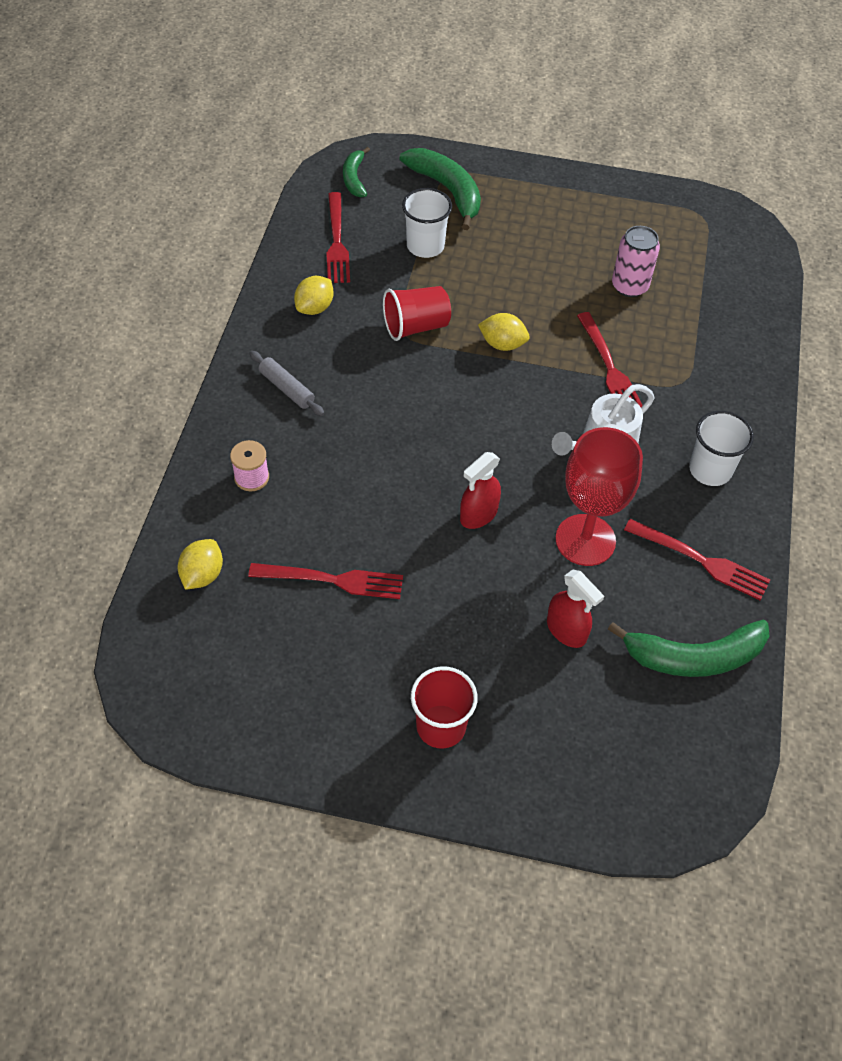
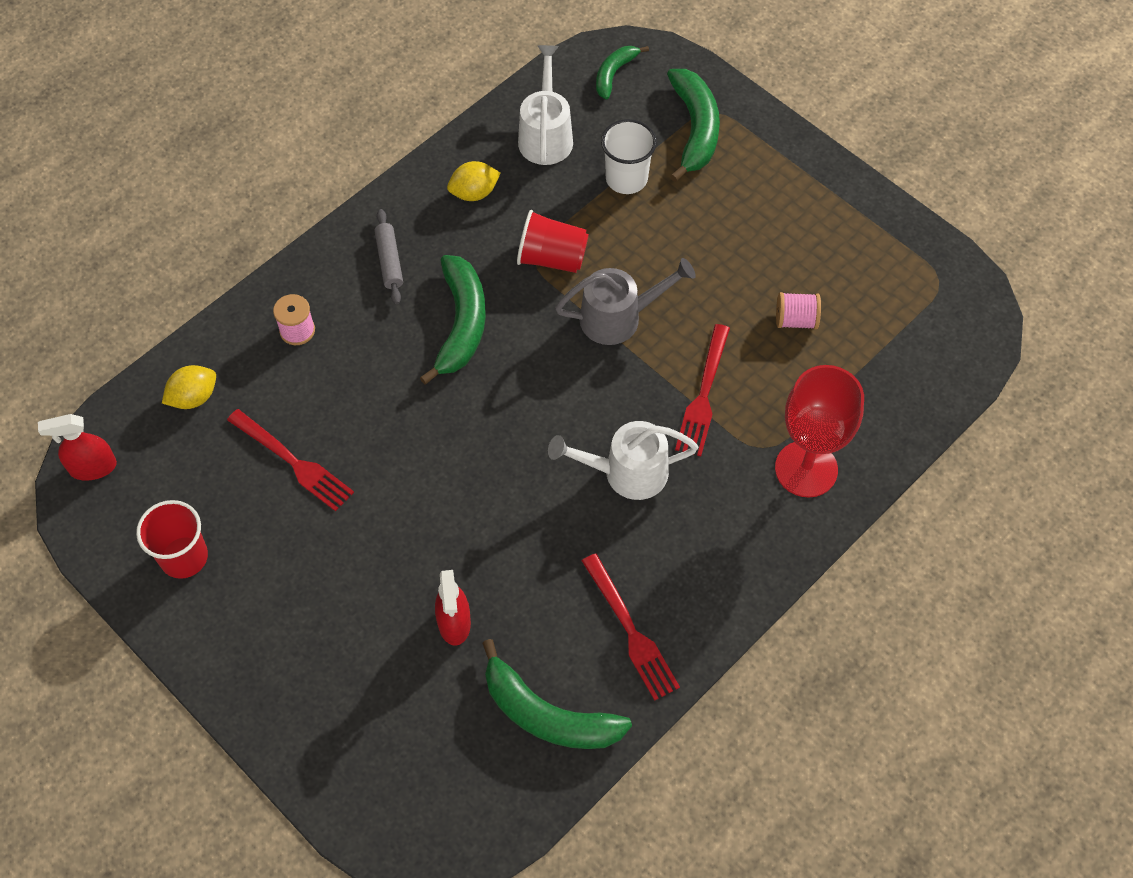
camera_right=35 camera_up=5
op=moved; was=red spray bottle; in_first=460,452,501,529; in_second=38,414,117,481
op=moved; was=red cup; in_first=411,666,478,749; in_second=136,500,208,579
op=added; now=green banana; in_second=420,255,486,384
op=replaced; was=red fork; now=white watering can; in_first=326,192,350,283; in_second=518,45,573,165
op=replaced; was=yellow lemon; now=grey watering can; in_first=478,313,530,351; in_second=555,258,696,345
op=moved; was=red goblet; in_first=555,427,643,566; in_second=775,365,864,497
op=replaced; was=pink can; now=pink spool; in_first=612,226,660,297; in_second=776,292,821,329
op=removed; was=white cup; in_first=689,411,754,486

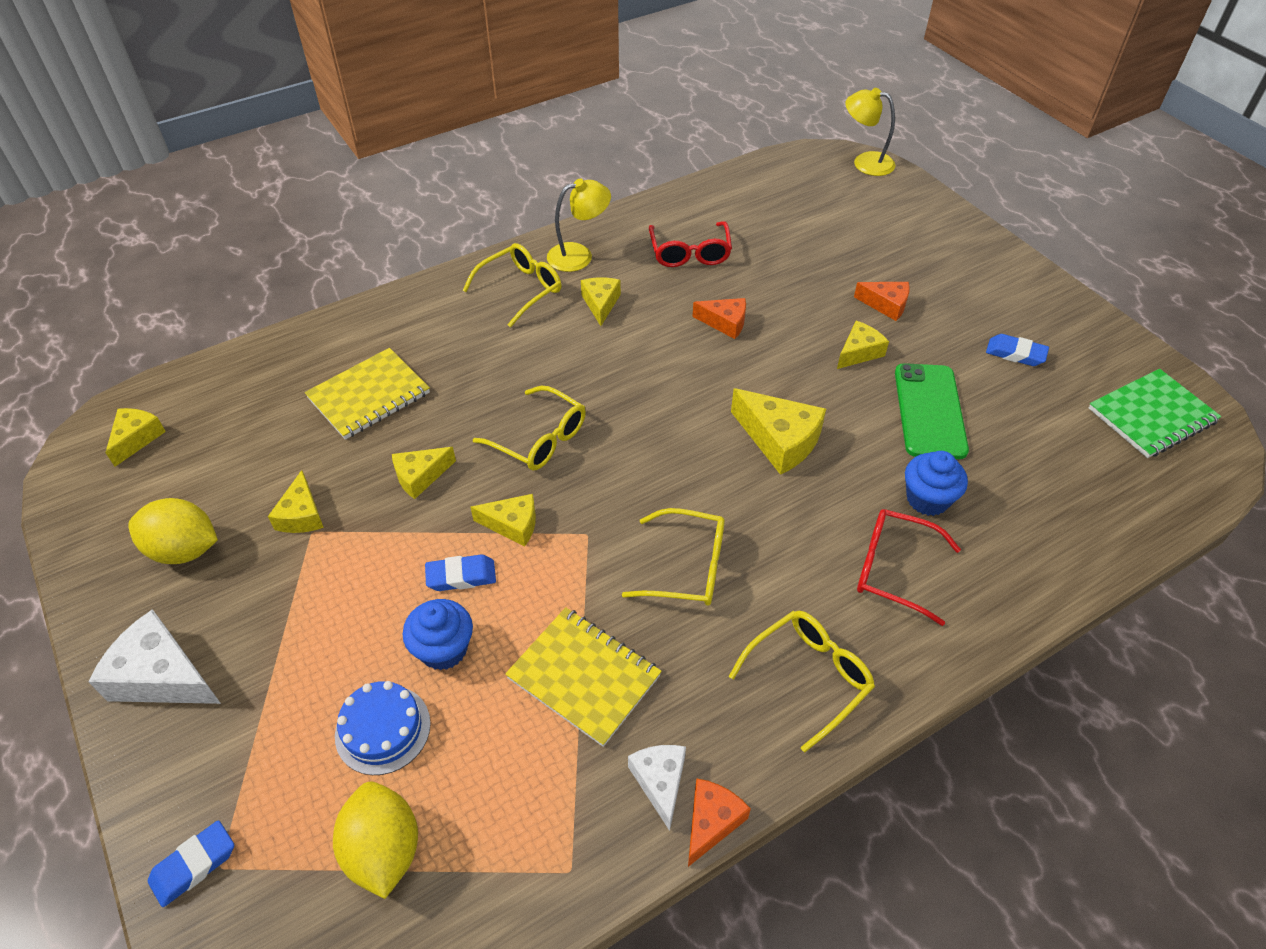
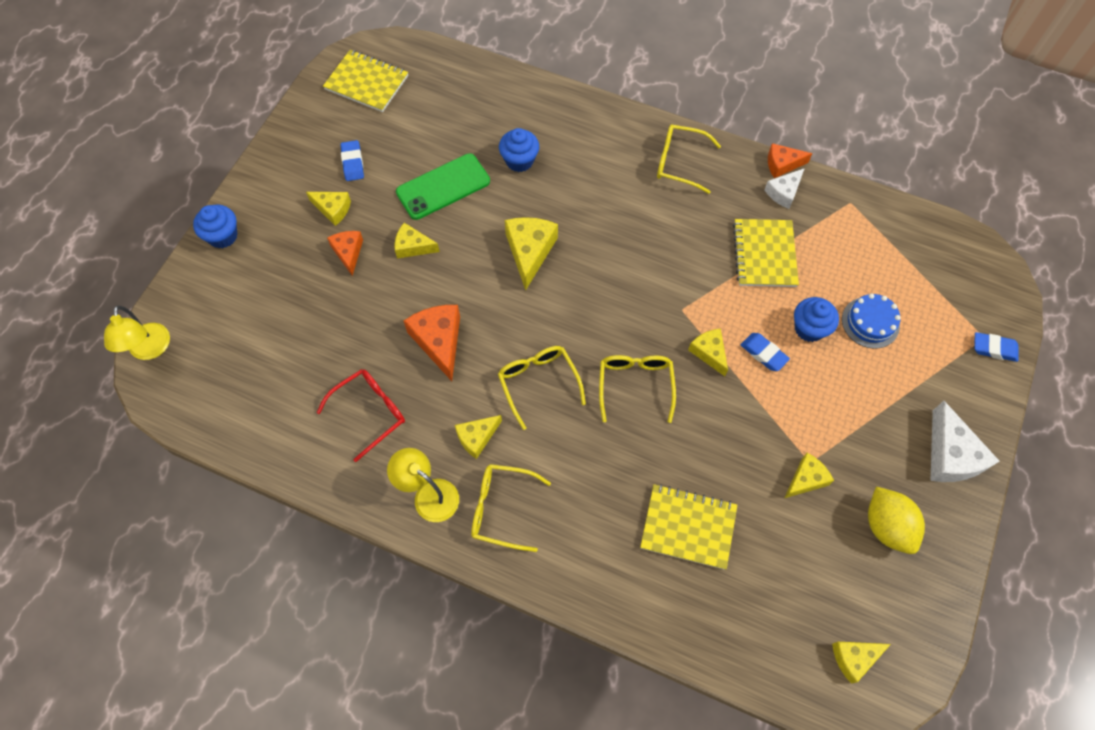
camera_right=-125 camera_up=15
op=added; now=blue cupcake; in_second=193,205,238,248
op=moved; was=yellow cheese; in_first=392,447,456,499; in_second=306,192,351,226
op=recoloured; was=green notebook; now=yellow notebook; in_first=1089,369,1221,458; in_second=323,50,408,112
op=resized; was=orange cheese; in_first=692,298,746,339; in_second=404,305,460,381; ratio=1.6
op=moved; was=yellow glasses; in_first=622,508,725,606; in_second=498,346,586,430
op=removed; was=yellow lemon; in_first=333,782,418,899
op=removed; was=red glasses; in_first=857,509,961,626

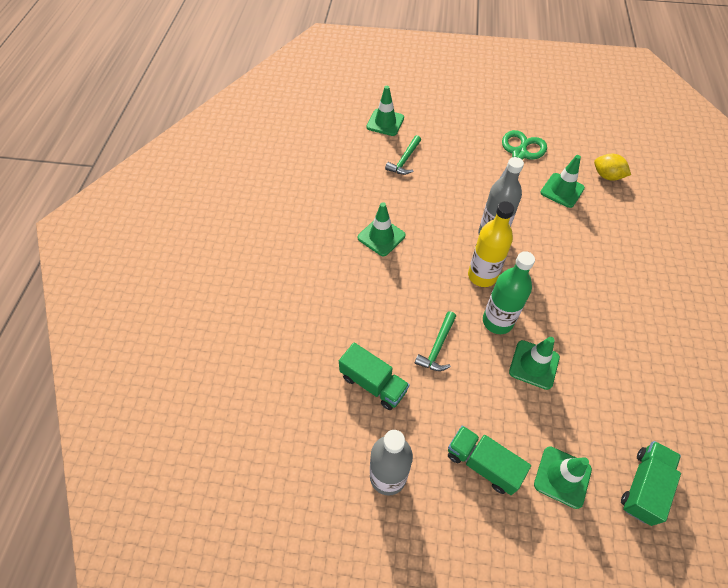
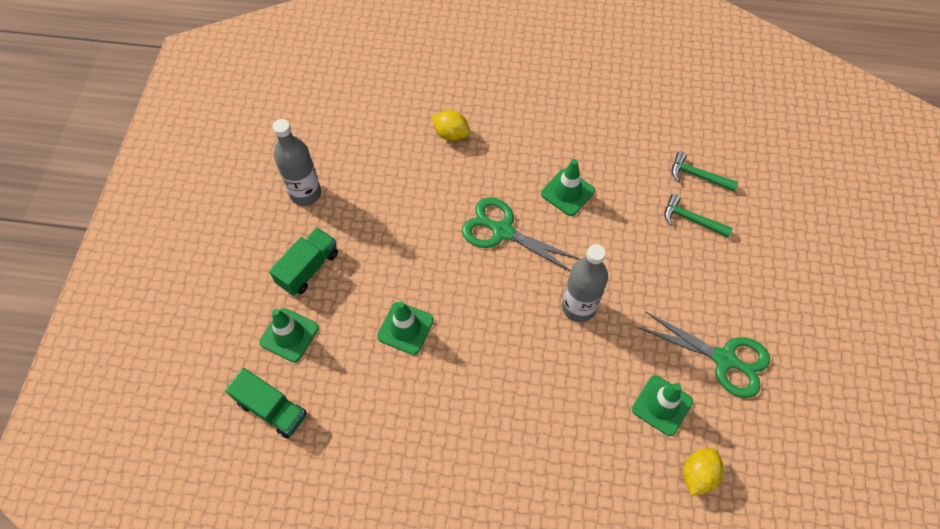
camera_right=90 camera_up=5
op=added; now=yellow lemon; in_second=432,110,470,141
op=added; now=green scissors; in_second=462,197,580,272
op=moved; was=green hammer; in_first=415,311,456,371; in_second=672,152,738,191
op=removed; was=green truck; in_first=339,342,410,410
op=removed; was=green traffic cone; in_first=366,86,404,136
op=removed; was=yellow bottle; in_first=468,201,514,287
op=removed; was=green bottle; in_first=483,251,535,334

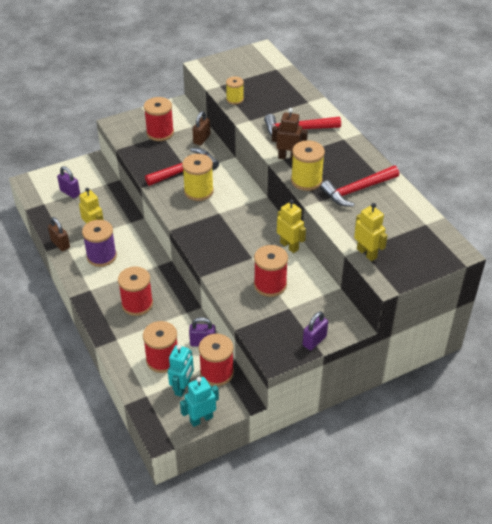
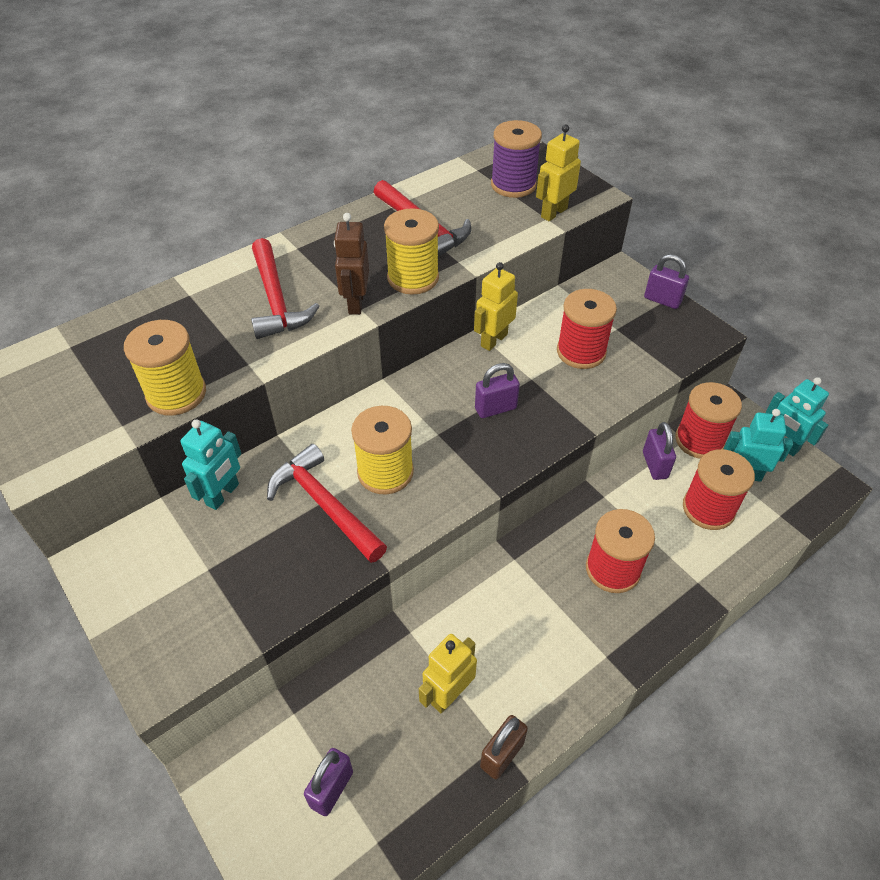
camera_right=-100 camera_up=5
op=resized; was=yellow spool; in_first=226,76,244,105; in_second=124,320,206,416; ratio=1.62
op=replaced; was=brown padlock; now=turquoise robot; in_first=193,111,210,146; in_second=180,419,241,510
op=added; now=purple padlock; in_second=475,363,520,418
op=moved; was=purple spool; in_first=82,220,117,267; in_second=491,120,542,198
op=removed; was=red spool; in_first=144,97,174,141

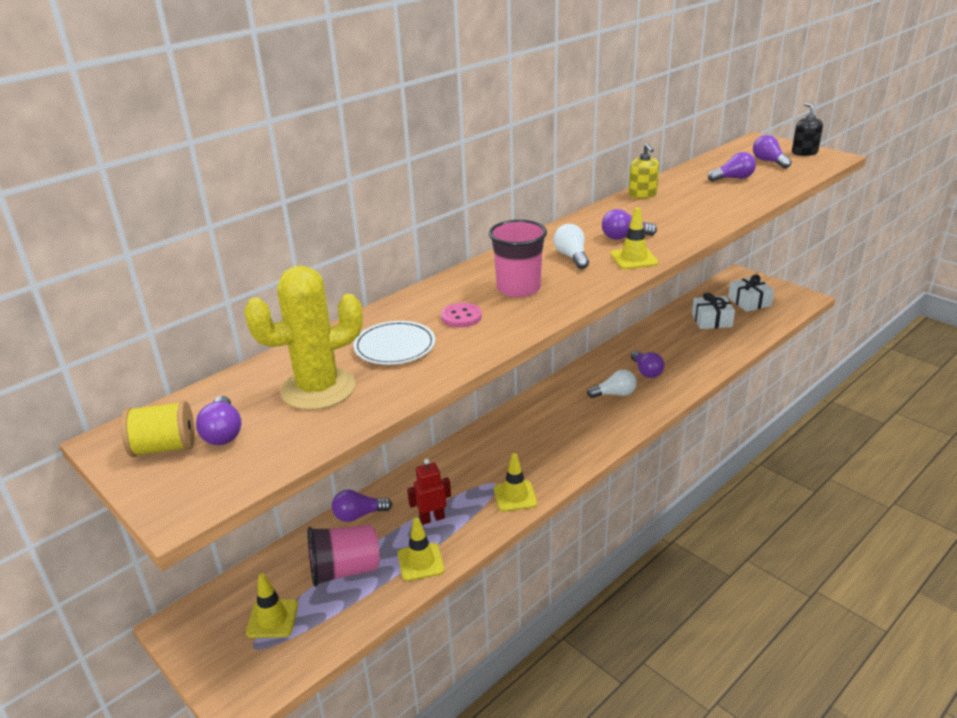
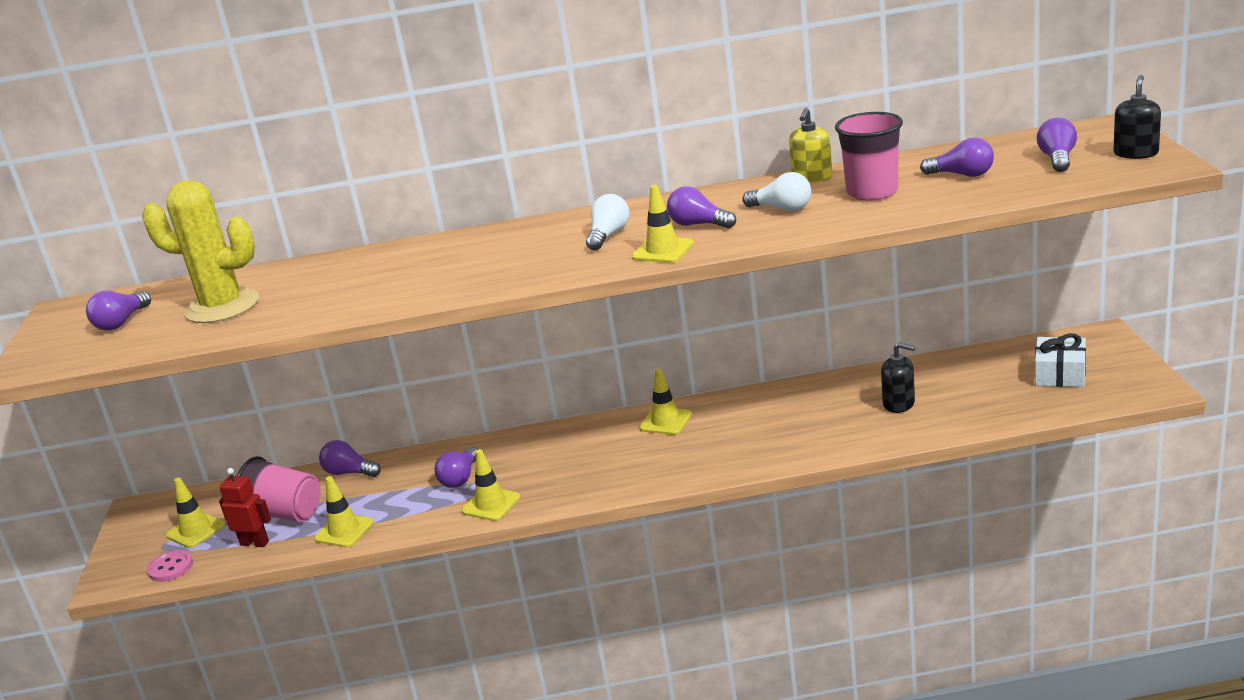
camera_right=40 camera_up=-5
op=moved; was=pink button; in_first=441,303,482,328; in_second=147,550,193,582
op=moved; was=red robot; in_first=407,458,451,525; in_second=219,468,271,547
op=moved; was=purple light bulb; in_first=631,351,664,378; in_second=434,447,477,488
op=added; now=yellow traffic cone; in_second=639,369,692,435
op=moved; was=white light bulb; in_first=587,369,637,398; in_second=742,172,811,212
op=moved; was=pink cup; in_first=489,220,547,297; in_second=835,112,903,201
op=added; now=black soap dispenser; in_second=881,342,915,413
op=removed; was=yellow spool; in_first=121,401,195,457
op=removed; was=white plate; in_first=353,321,435,365
op=removed; was=white gift; in_first=692,293,735,329

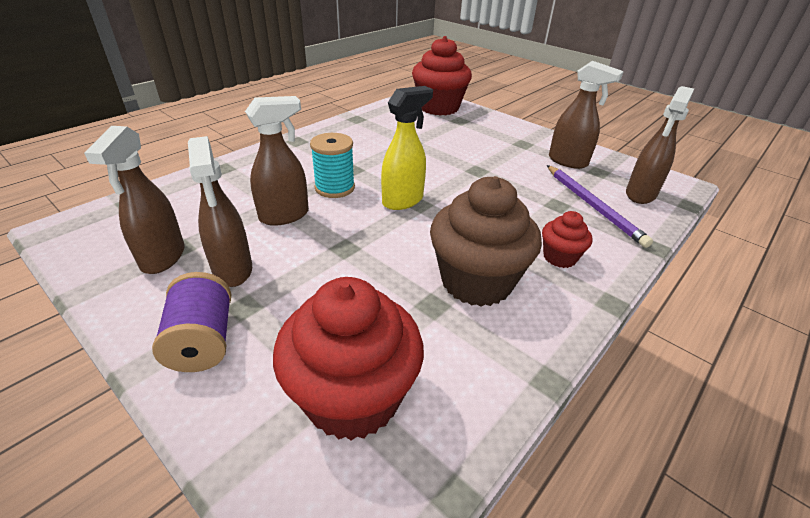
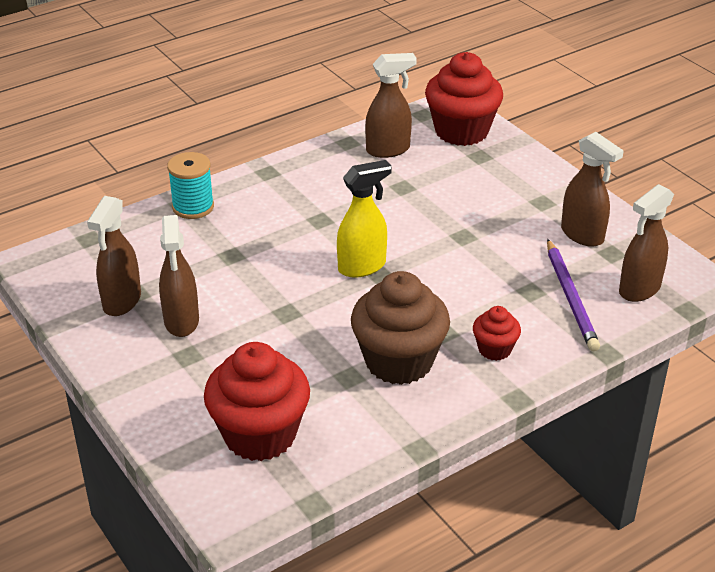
camera_right=15 camera_up=0
op=moved; was=turquoise spool; in_first=310,133,355,198; in_second=167,152,214,219
op=moved; was=brown spray bottle; in_first=245,96,309,226; in_second=365,53,417,158
op=removed; was=purple spool; in_first=152,272,231,372

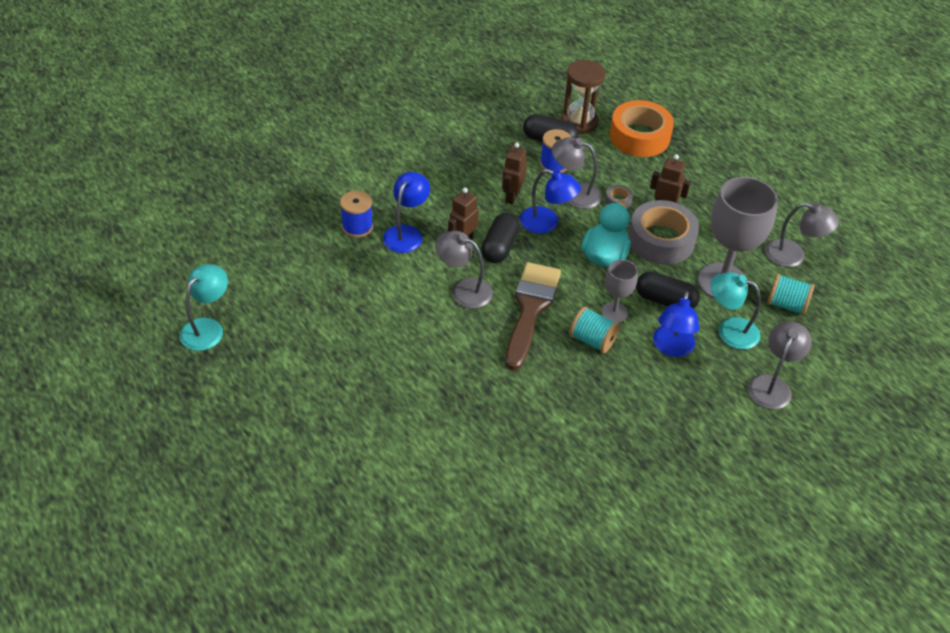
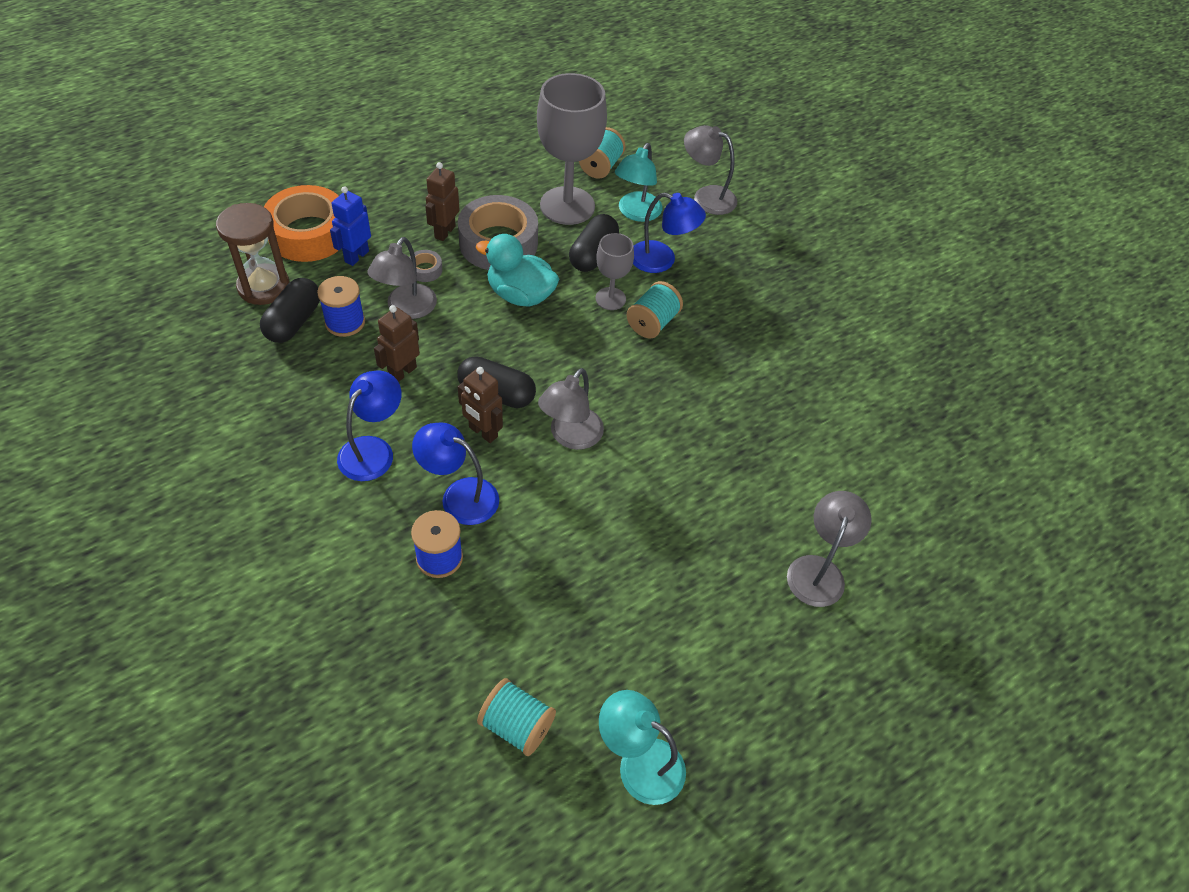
camera_right=-90 camera_up=5
op=added; now=blue robot; in_second=330,186,371,266
op=moved; was=blue lamp; in_first=520,169,581,234; in_second=337,370,402,481
op=turned; was=brown robot; in_first=502,143,527,205; in_second=374,305,420,382; clockwise=105
op=added; now=turquoise spool; in_second=477,678,556,756
op=moved; was=grey lamp; in_first=765,202,839,267; in_second=787,491,871,607
op=removed; was=brown brush; in_first=505,262,561,370

